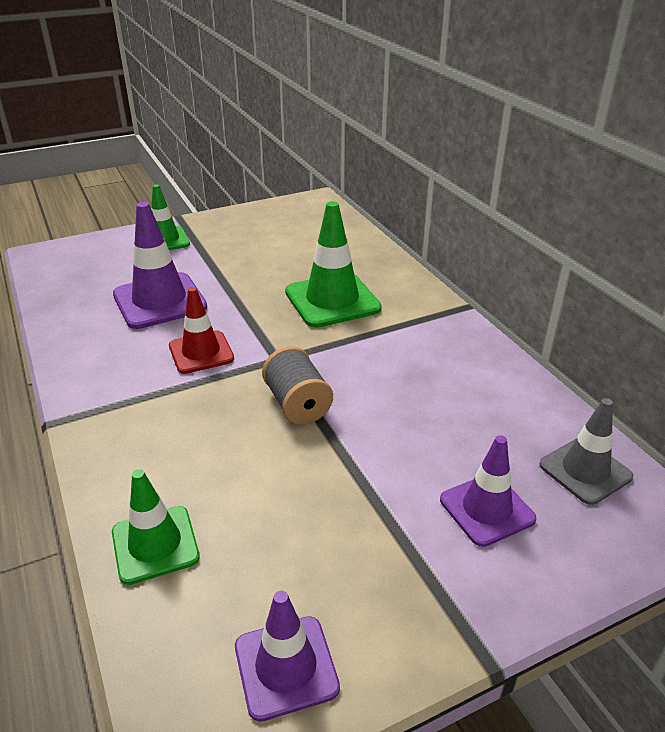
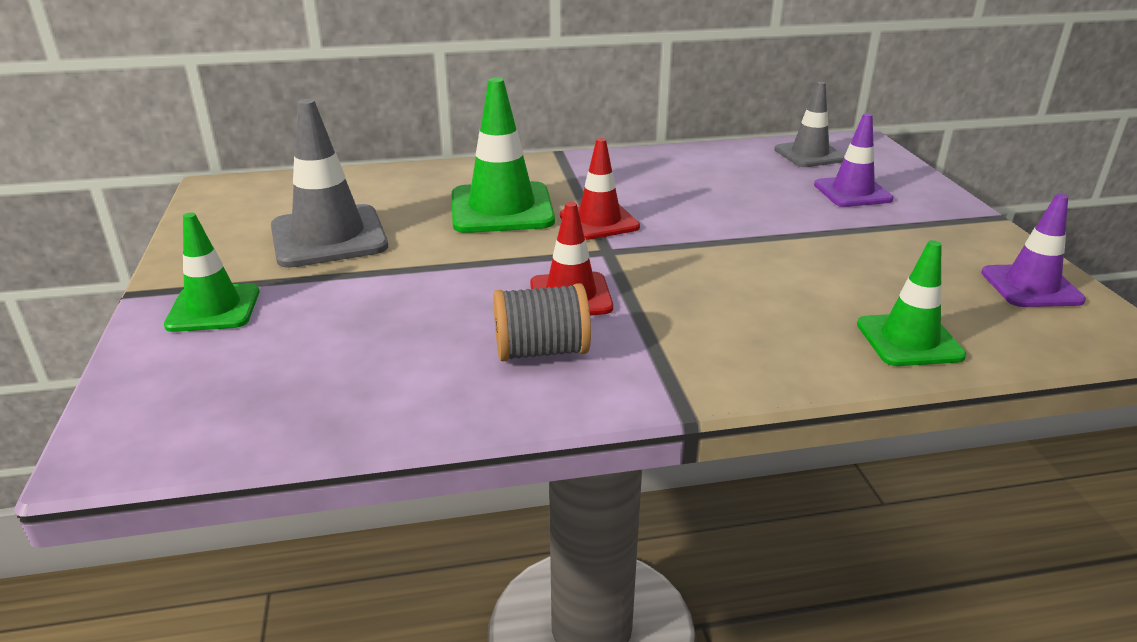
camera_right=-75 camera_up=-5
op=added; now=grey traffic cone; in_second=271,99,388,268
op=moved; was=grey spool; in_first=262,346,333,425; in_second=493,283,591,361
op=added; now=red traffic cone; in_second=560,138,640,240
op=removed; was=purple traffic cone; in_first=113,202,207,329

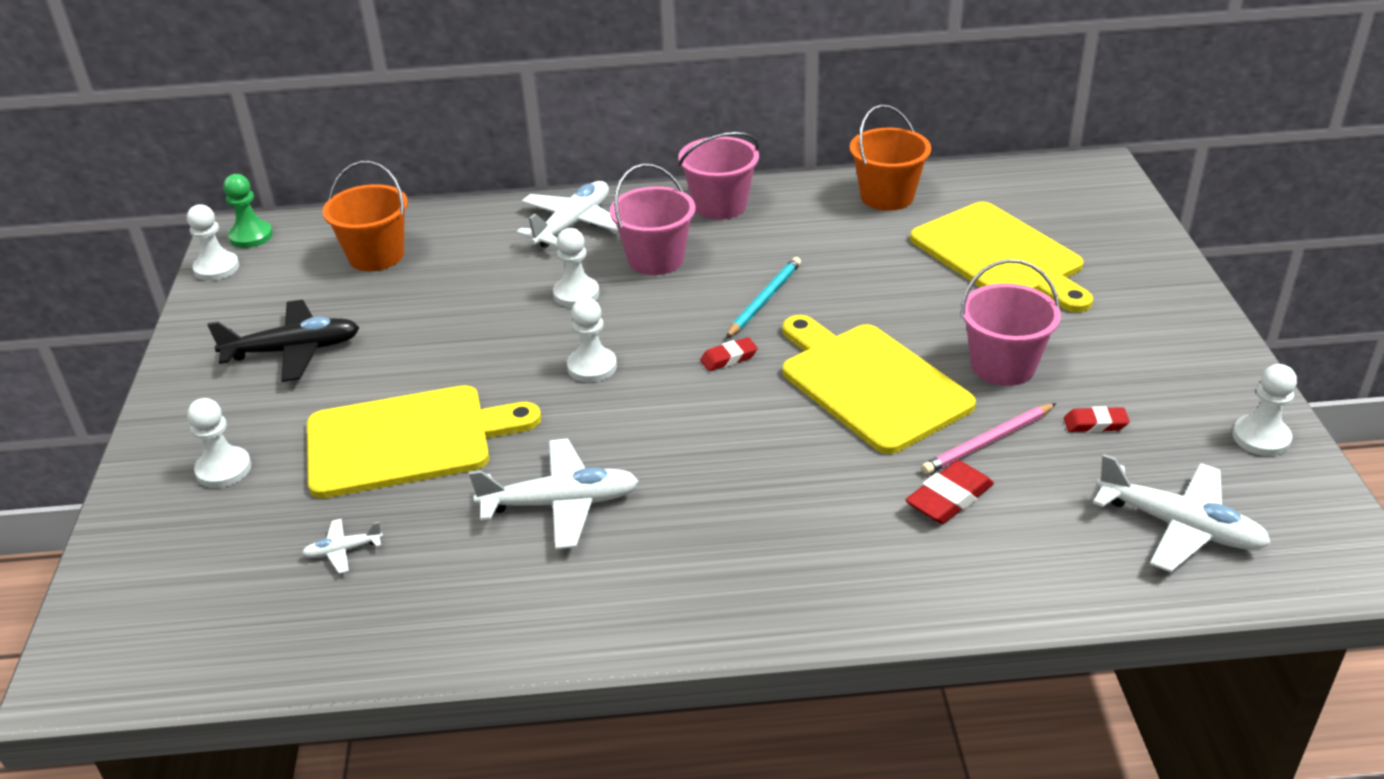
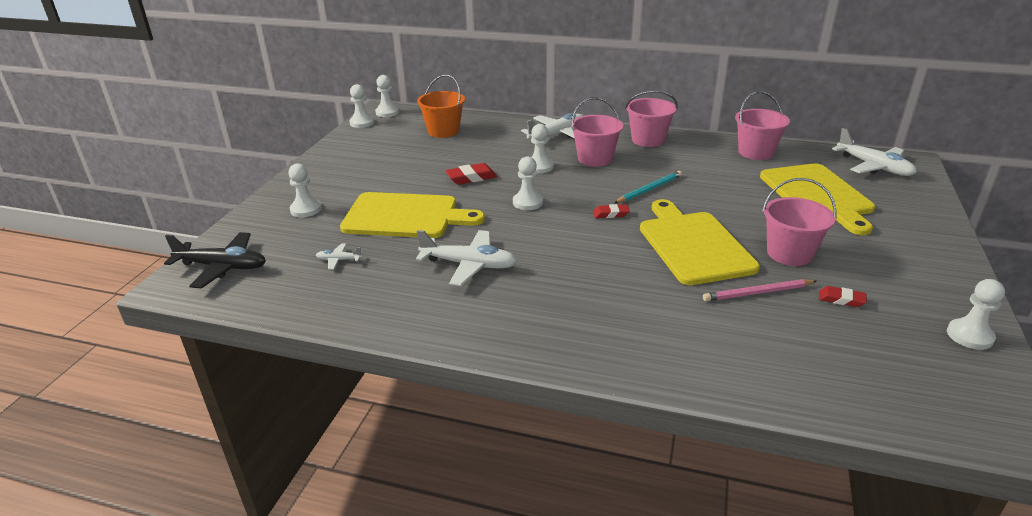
camera_right=20 camera_up=-5
op=moved; was=black plane; in_first=207,300,359,382; in_second=164,232,266,288
op=recoloured; was=green pawn; now=white pawn; in_first=223,174,273,248; in_second=375,75,399,117
op=moved; was=red eraser; in_first=906,460,994,524; in_second=445,163,497,185
op=recoloured; was=orange bucket; now=pink bucket; in_first=850,104,931,211; in_second=735,91,790,160
op=moved; was=white plane; in_first=1093,454,1271,572; in_second=832,128,917,176

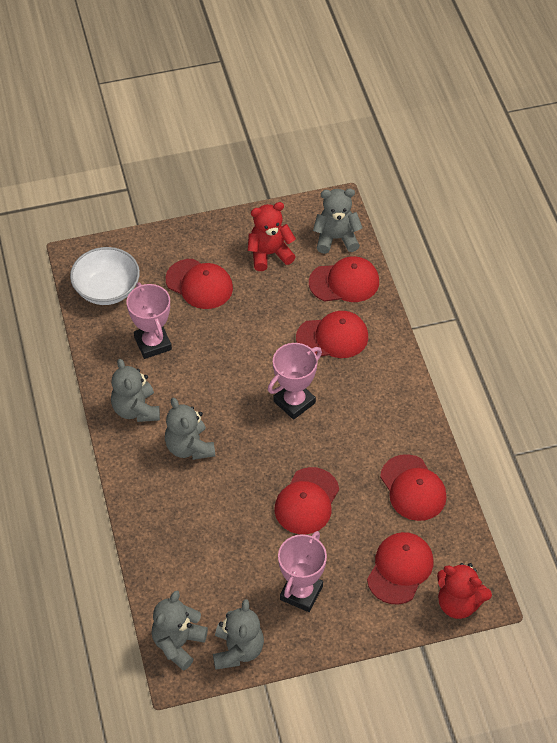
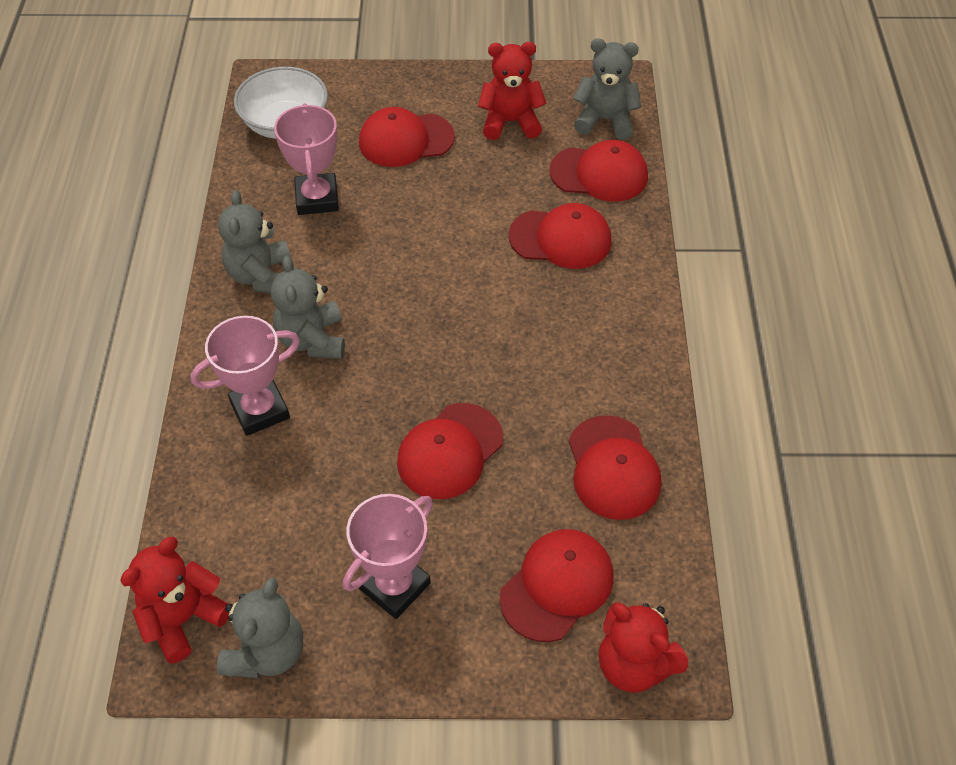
camera_right=15 camera_up=0
op=recoloured; was=grey teddy bear; now=red teddy bear; in_first=151,591,208,671; in_second=120,537,229,664
op=moved; was=pink trophy; in_first=268,343,322,420; in_second=190,316,300,436
op=turned; was=red cap; in_first=165,259,233,309; in_second=359,107,455,167; clockwise=120

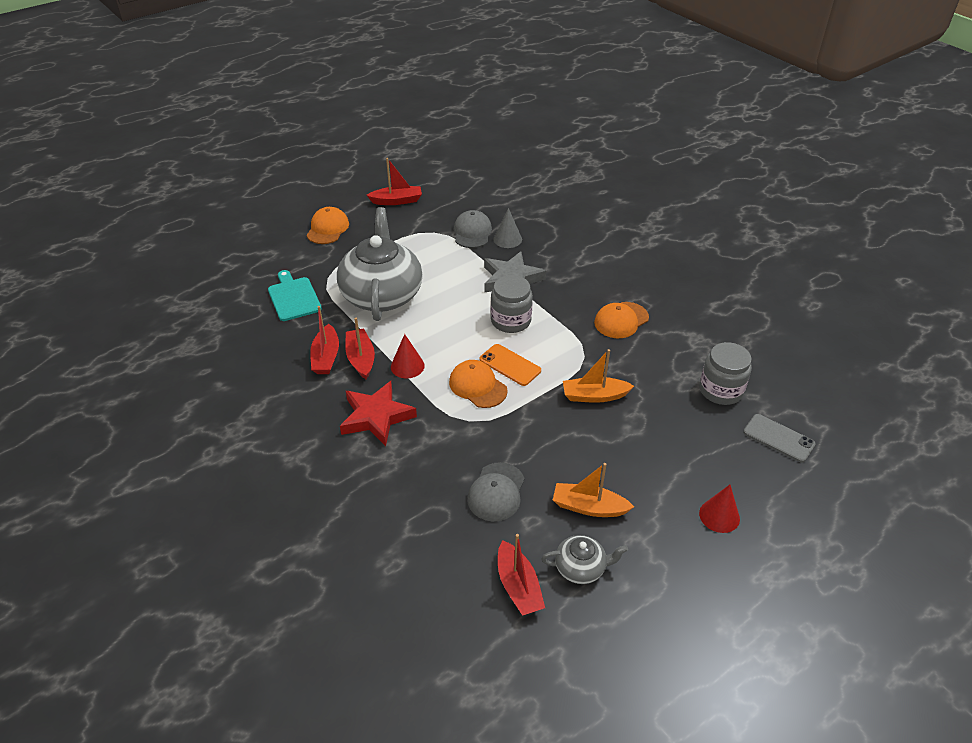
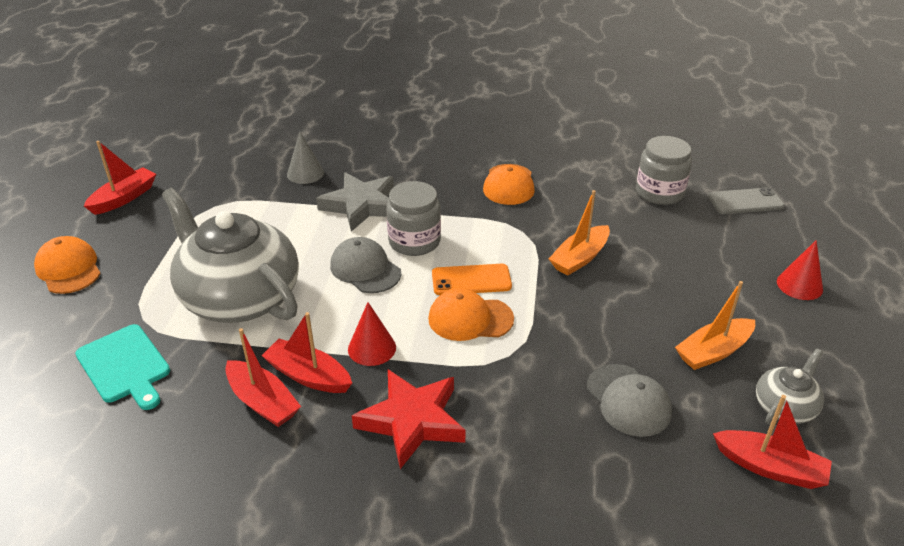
camera_right=-45 camera_up=-5
op=turned; was=turquoise cutting board; in_first=268,270,322,321; in_second=75,324,170,410; clockwise=-150
op=moved; was=grey cap; in_first=454,210,492,248; in_second=330,237,401,293

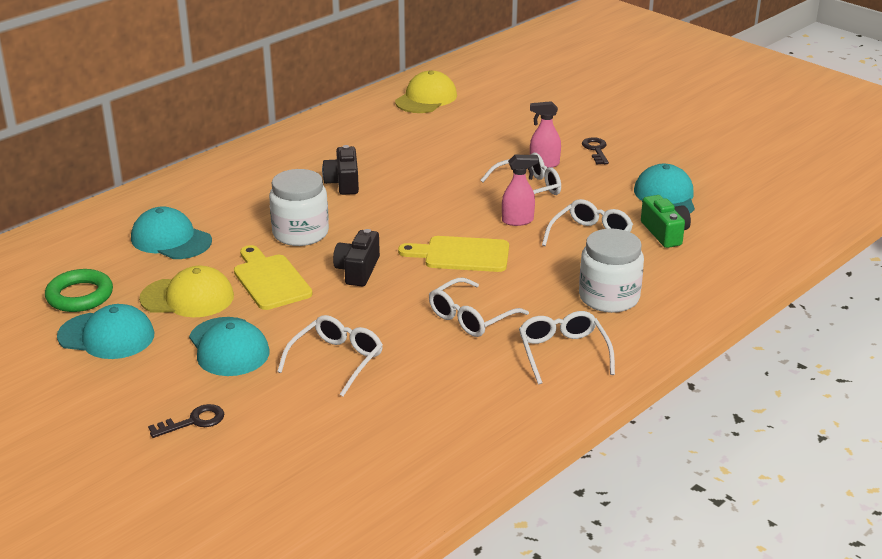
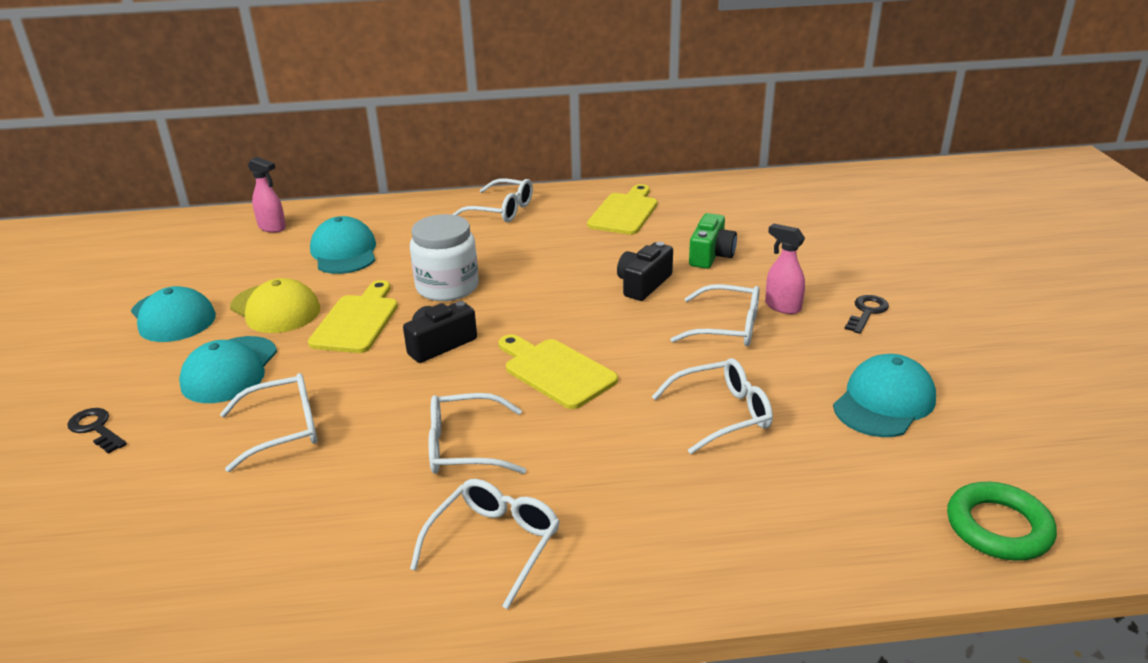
camera_right=40 camera_up=0
op=turned; was=black key; in_first=148,404,224,438; in_second=67,408,127,454; clockwise=-150
op=moved; was=pink spray bottle; in_first=502,155,539,226; in_second=248,157,286,233
op=added; now=white glasses; in_second=452,178,533,222
op=added; now=yellow cutting board; in_second=587,184,657,235
op=moved; was=black camera; in_first=322,145,359,195; in_second=617,242,673,301
op=moved; was=green camera; in_first=641,195,691,248; in_second=689,213,737,269
op=moved; was=green ring; in_first=45,269,113,312; in_second=947,482,1057,561
op=removed; was=yellow cap; in_first=395,70,457,113
op=removed; was=white jar; in_first=579,228,644,313

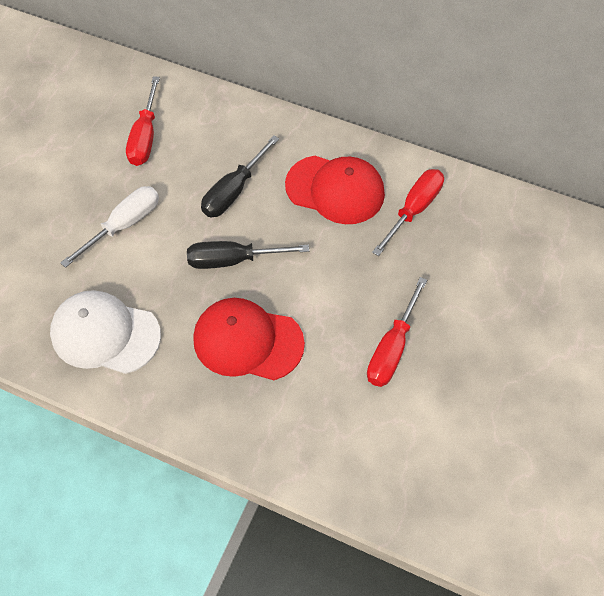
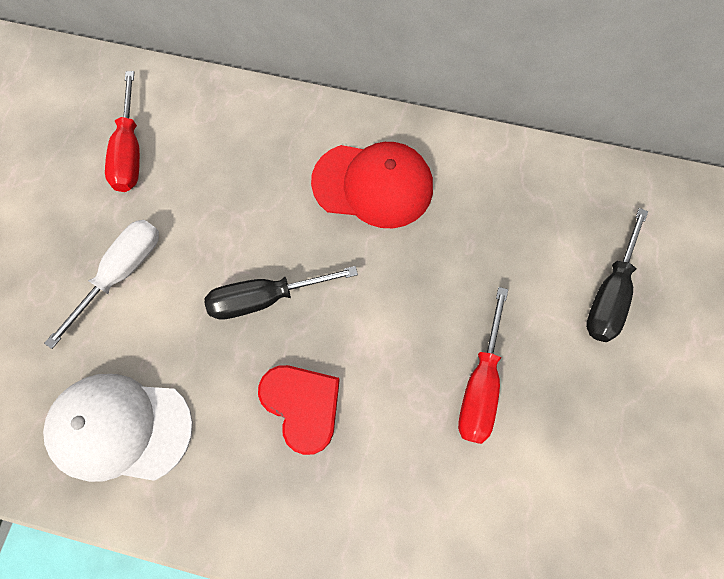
camera_right=-10 camera_up=10
op=replaced; was=red cap; now=red heart; in_first=193,298,305,380; in_second=258,365,340,455
op=moved; was=black screwdriver; in_first=201,135,279,217; in_second=586,208,648,342
op=removed; was=red screwdriver; in_first=372,169,444,256

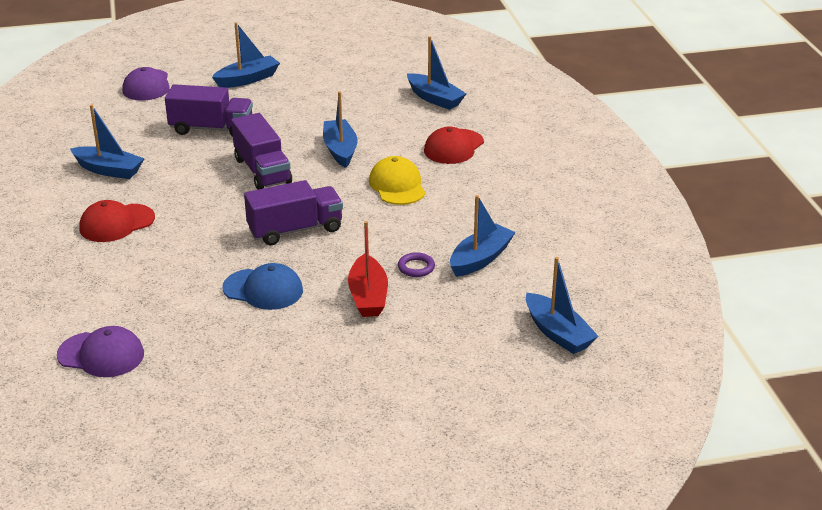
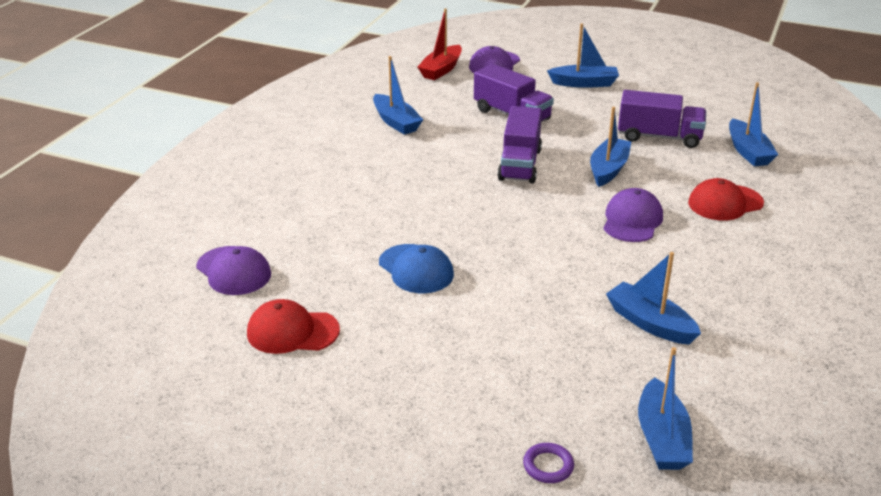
camera_right=35 camera_up=0
op=moved; was=red cap; in_first=79,200,155,242; in_second=247,299,340,354
op=moved; was=red boat; in_first=348,221,388,317; in_second=417,8,462,80
op=moved; was=purple ring; in_first=398,252,435,277; in_second=523,443,574,483
op=recoloured; was=yellow cap; now=purple cap; in_first=369,156,426,205; in_second=603,188,663,242
op=turned; was=blue boat; in_first=450,195,516,277; in_second=606,252,701,345; clockwise=-120
op=moved; was=purple truck; in_first=244,180,343,245; in_second=618,90,706,148

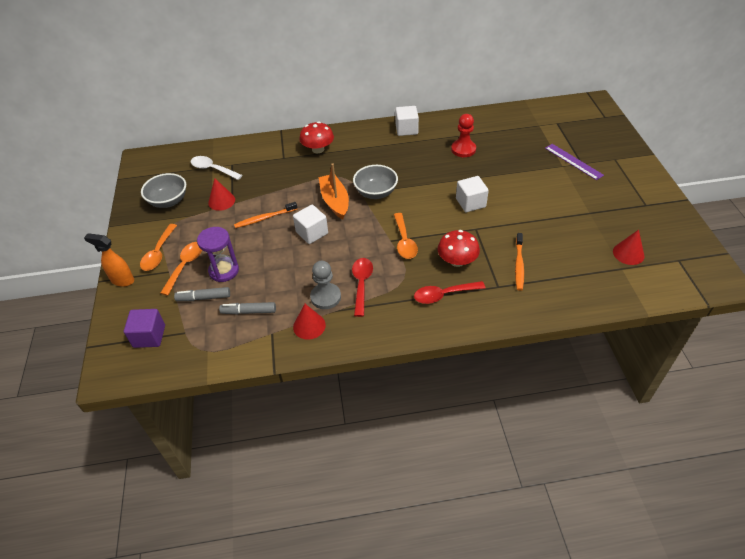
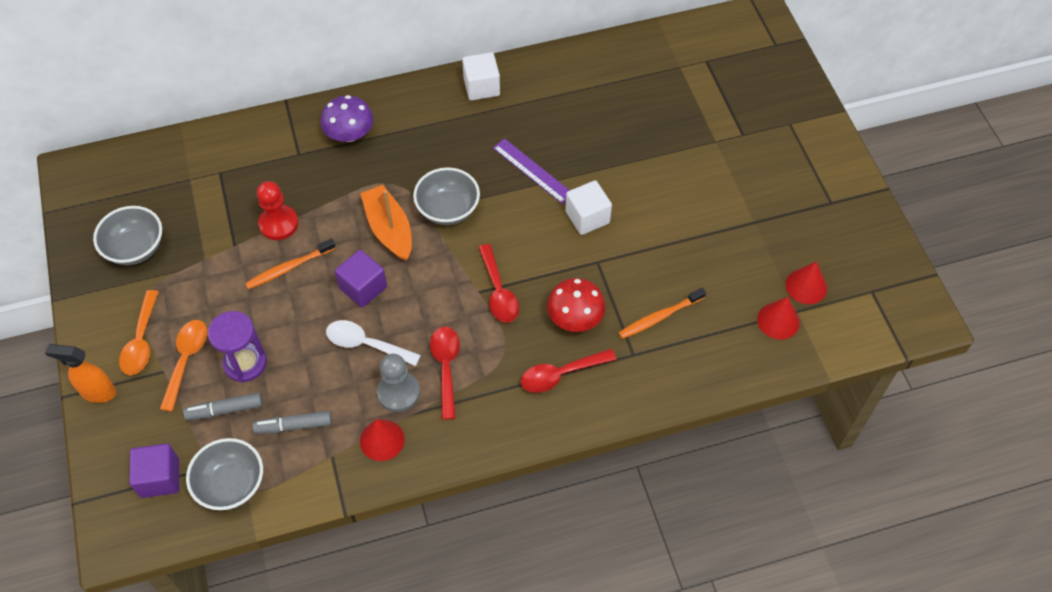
camera_right=-10 camera_up=10
op=added; now=grey bowl; in_second=186,438,263,510
op=moved; was=red pawn; in_first=451,114,476,157; in_second=257,181,298,240
op=recoloured; was=red mushroom; now=purple mushroom; in_first=299,122,334,153; in_second=321,95,374,142
op=moved; was=white spoon; in_first=191,156,242,180; in_second=326,320,421,366
op=recoloured; was=white cube; now=purple cube; in_first=293,205,328,244; in_second=335,250,387,308
op=recoloured; was=orange spoon; now=red spoon; in_first=394,213,418,259; in_second=478,244,519,323
op=moved; was=purple ruler; in_first=545,144,604,180; in_second=493,138,570,204
op=turned; was=orange toothbrush; in_first=515,233,524,291; in_second=619,288,706,339; clockwise=60
op=moved; was=red cone; in_first=208,178,235,211; in_second=757,297,800,339

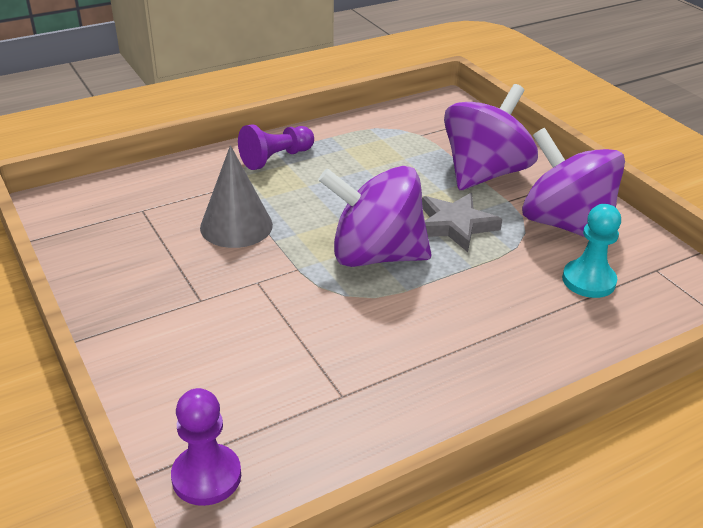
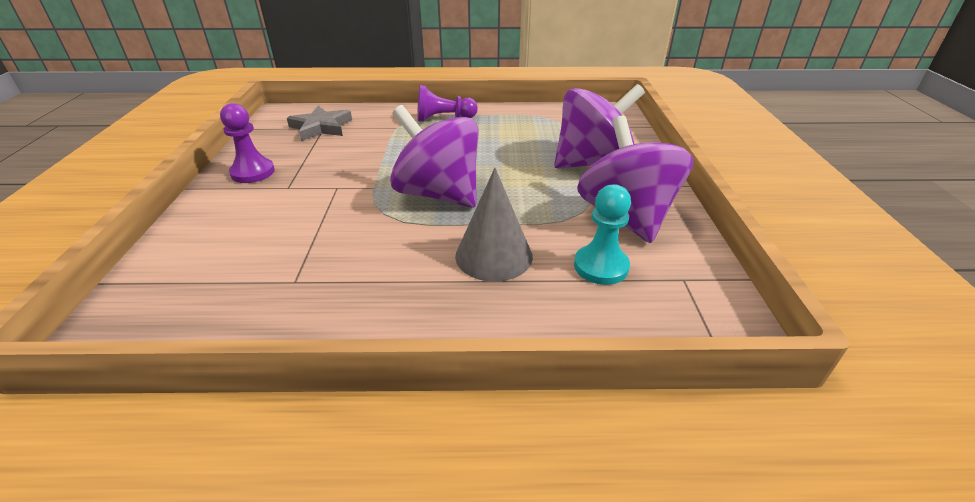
camera_right=30 camera_up=0
op=moved; was=purple pawn; in_first=171,388,241,506; in_second=220,103,275,183
op=moved; was=grey star; in_first=422,193,502,252; in_second=287,106,352,141
op=moved; was=grey cone; in_first=200,145,273,248; in_second=455,168,533,282

